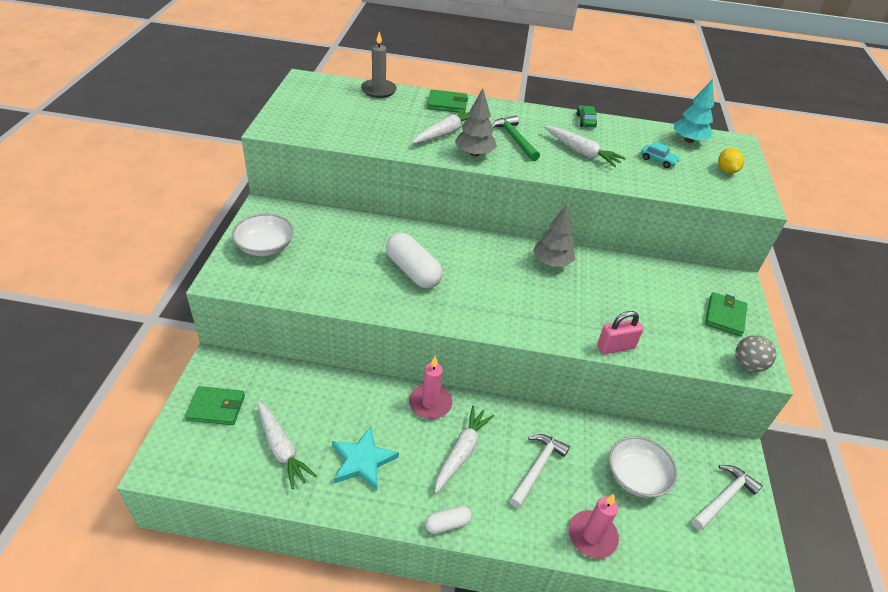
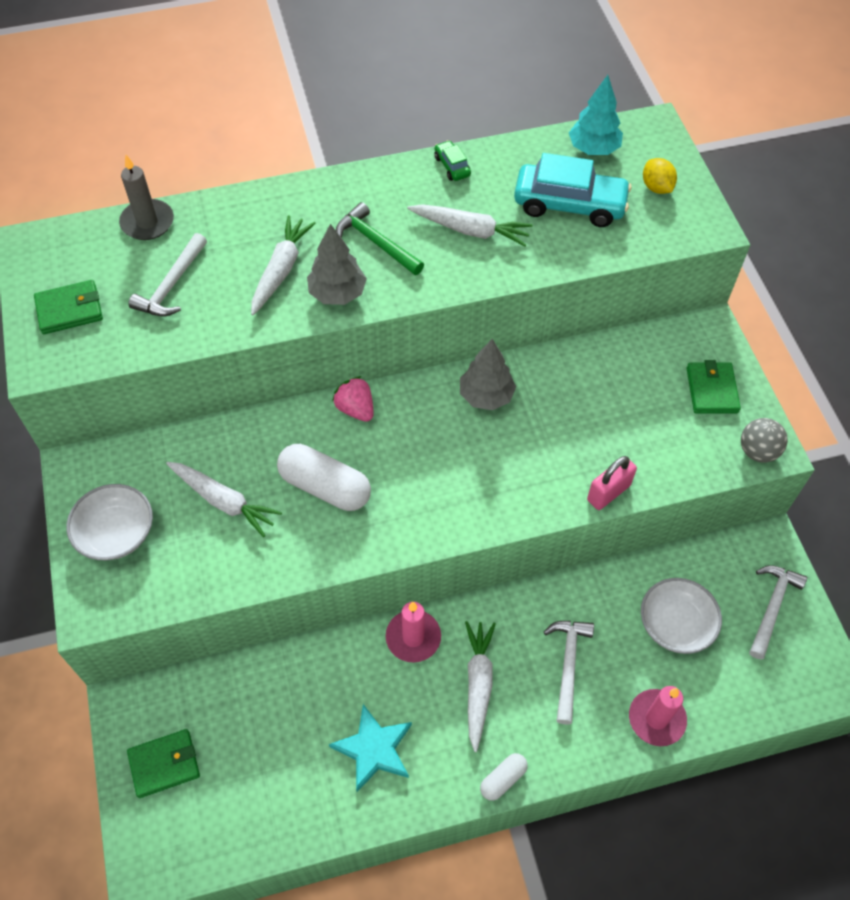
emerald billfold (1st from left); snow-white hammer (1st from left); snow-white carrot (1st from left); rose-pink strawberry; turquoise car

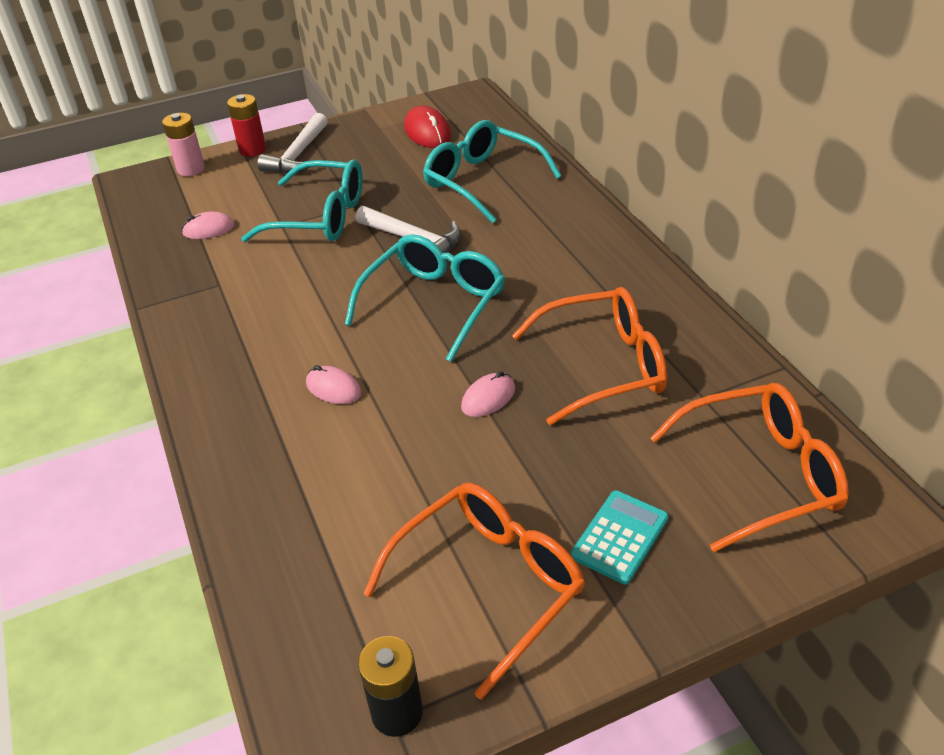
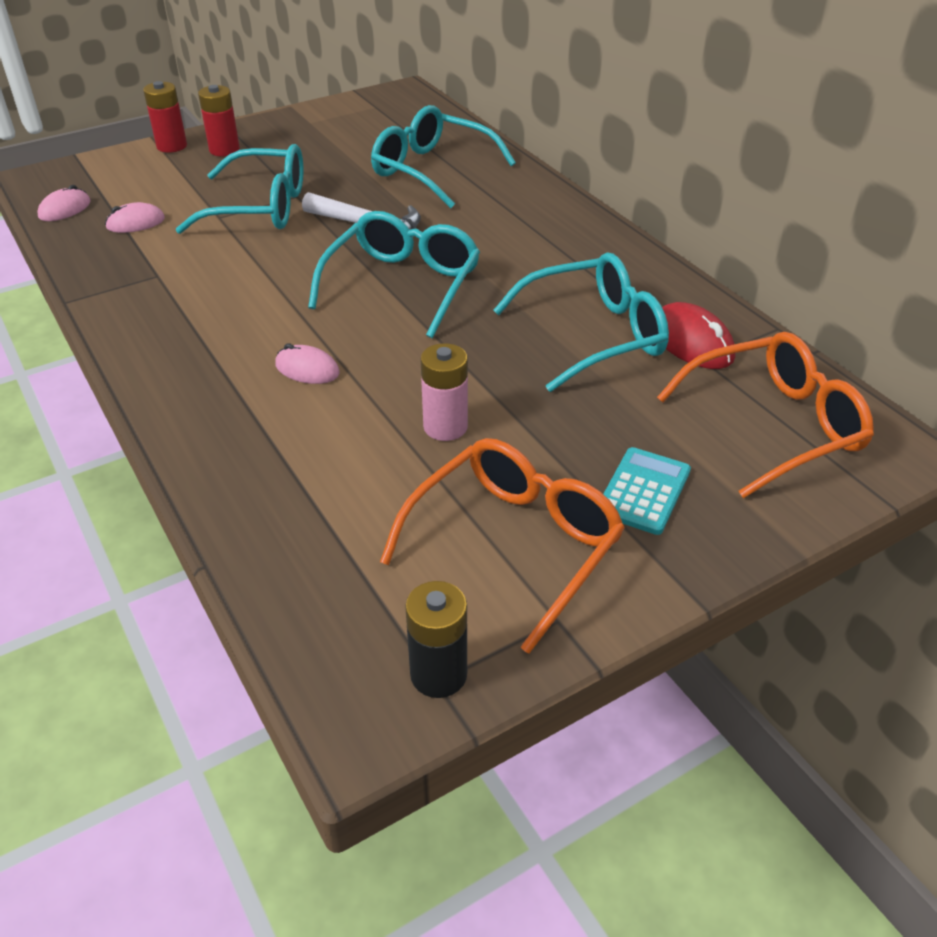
rose-pink computer mouse (1st from left); red AA battery (2nd from left); rose-pink AA battery; turquoise eyeglasses (4th from left); red computer mouse

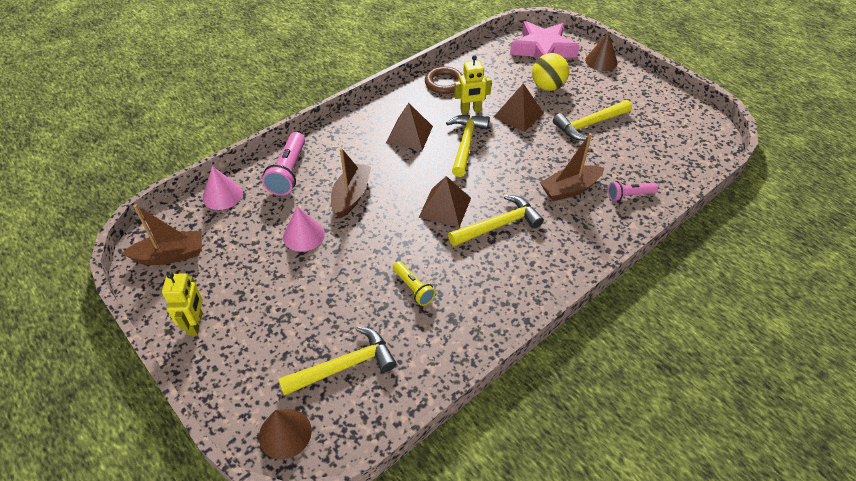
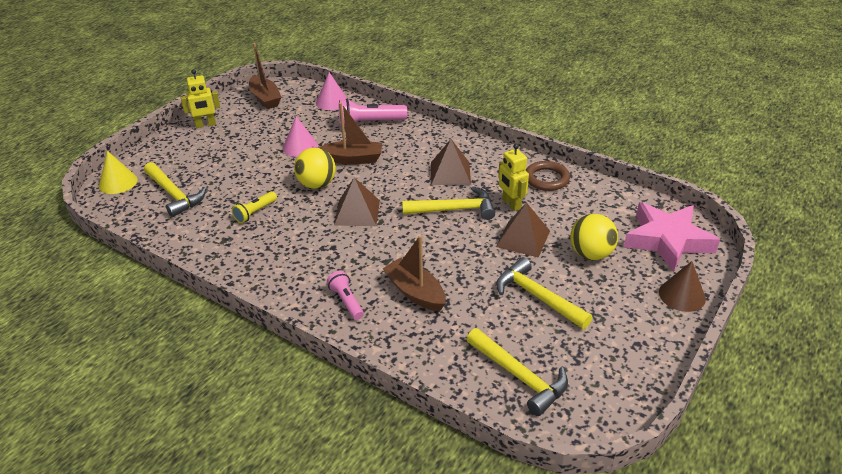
yellow solid cone; yellow sphere (1st from left); rose-pink flashlight (1st from left); yellow hammer (3rd from left)

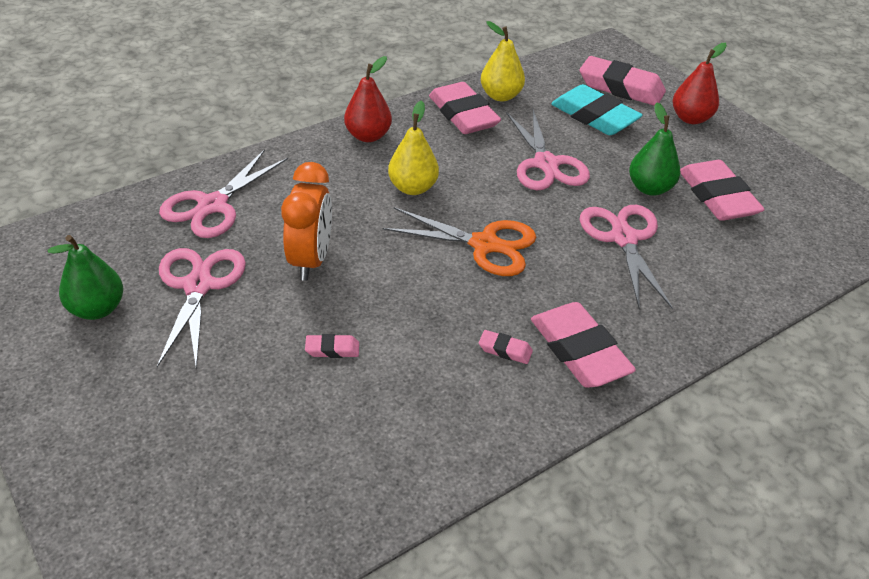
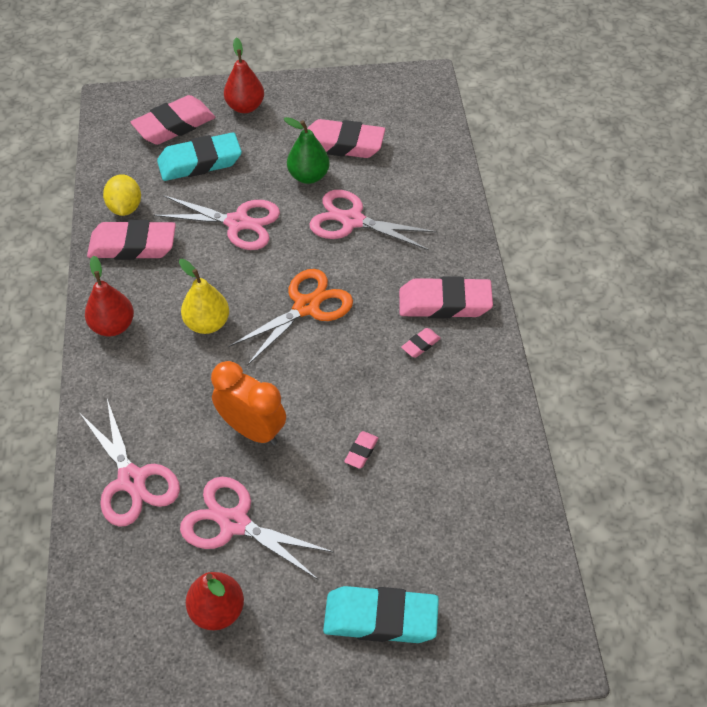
yellow toy lemon; red pear fruit (2nd from left); turquoise pencil eraser (2nd from left)

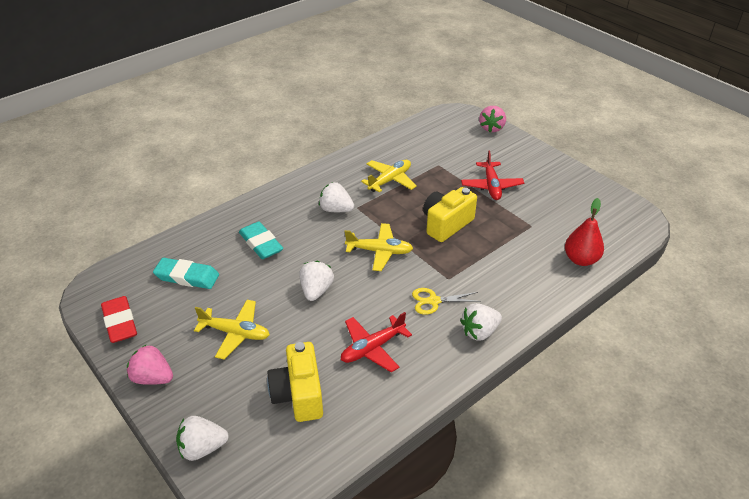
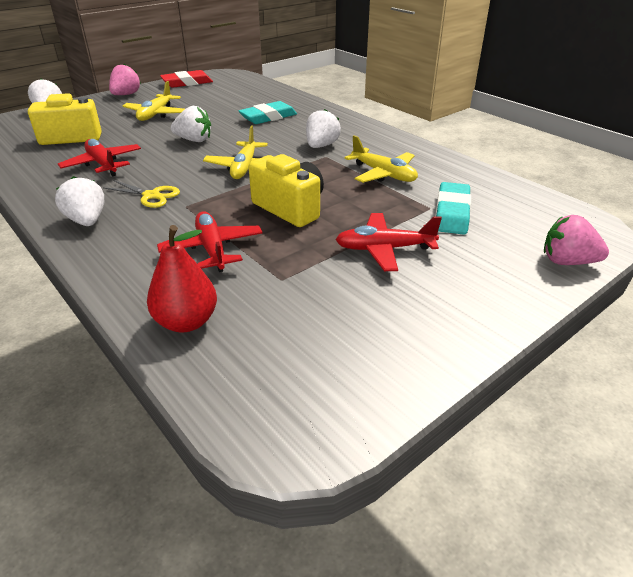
yellow shears; red aeroplane (2nd from left); turquoise pencil eraser (2nd from left)

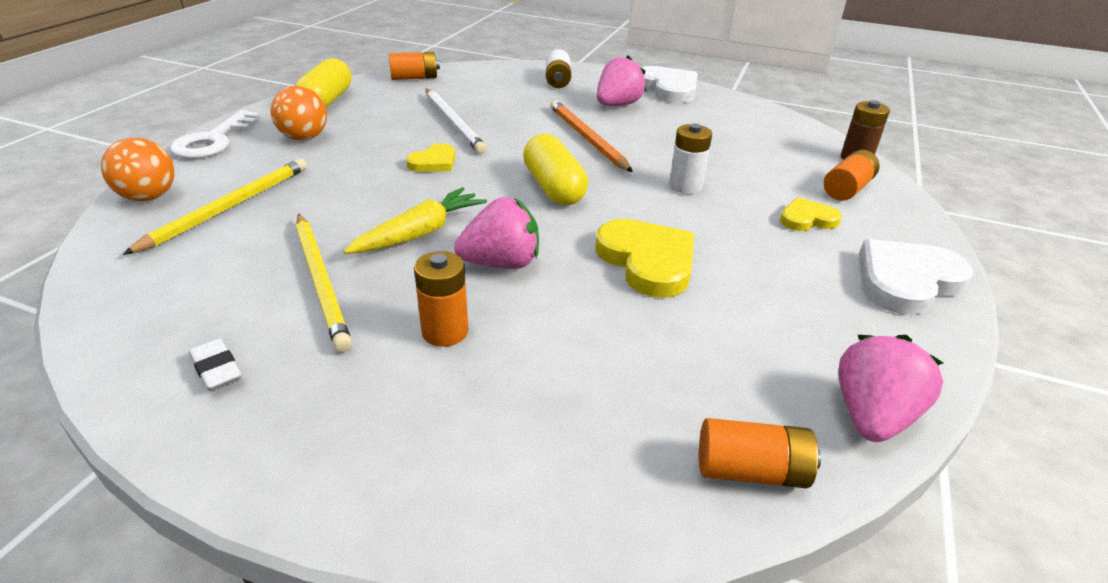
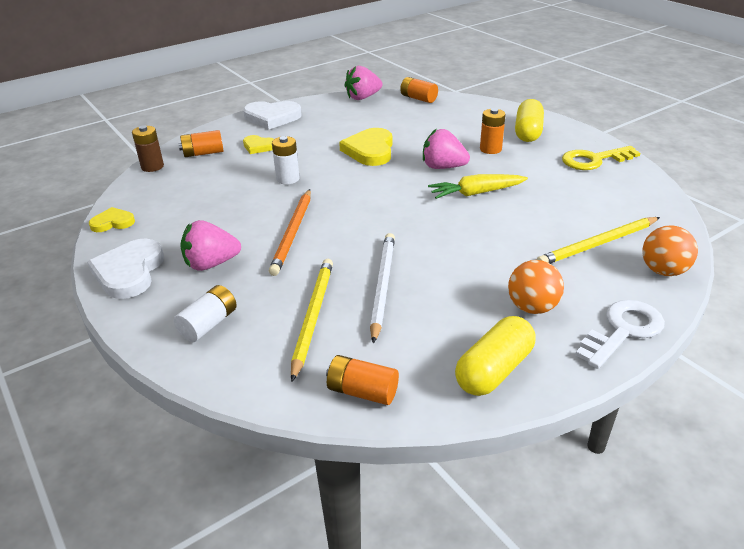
yellow heart shape (1st from left); yellow wooden pencil (1st from left); yellow pill (2nd from left); yellow door key

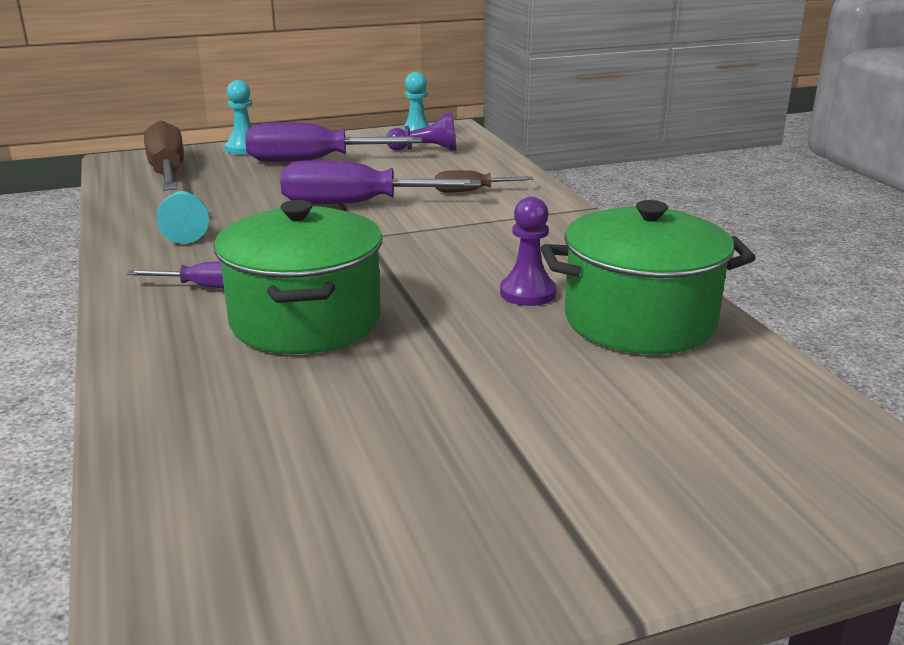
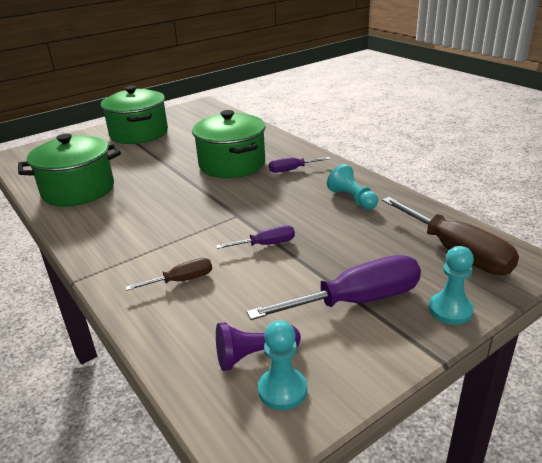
emerald stockpot (2nd from left); purple flat screwdriver (1st from left); purple pawn (2nd from left in the first image)

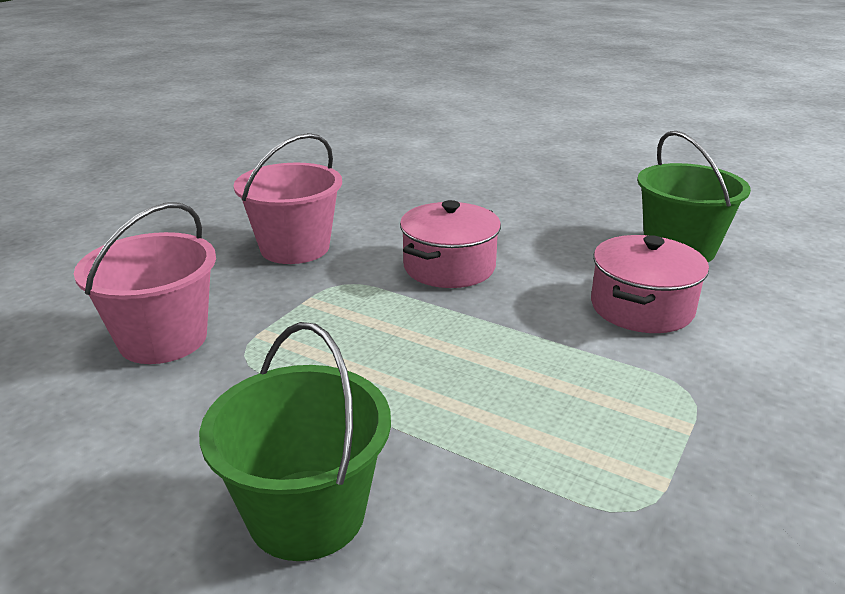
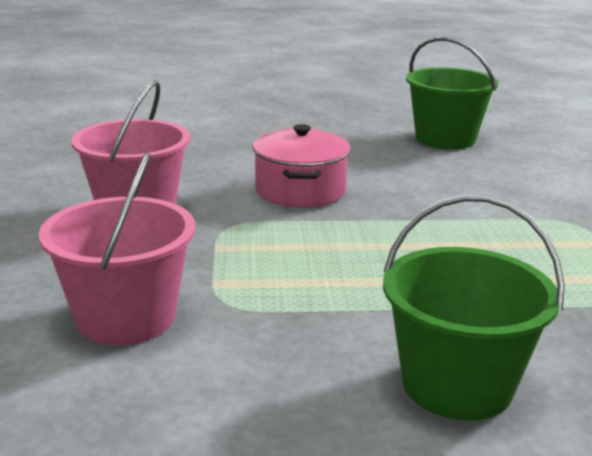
rose-pink stockpot (2nd from left in the first image)

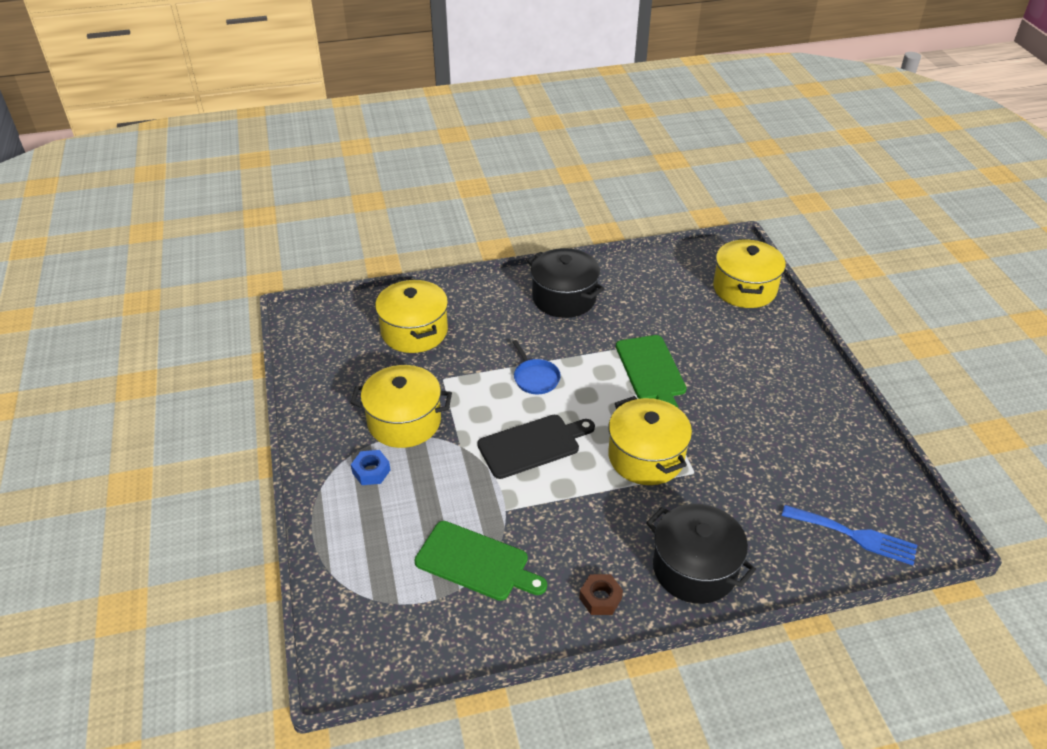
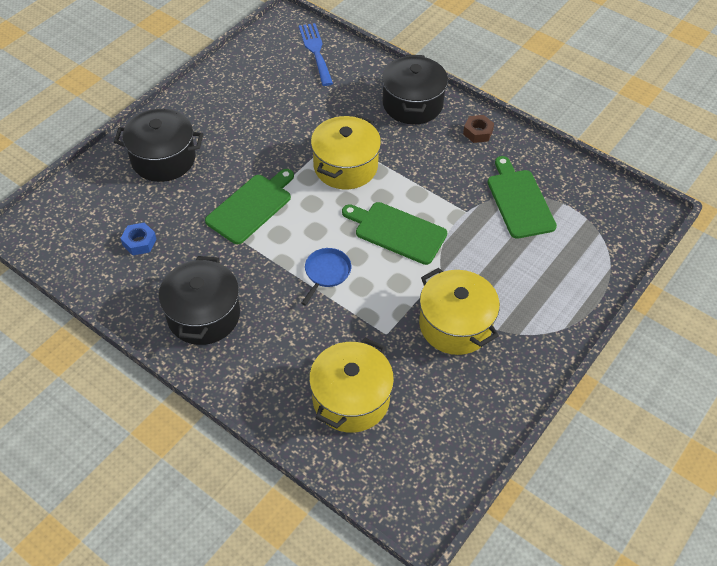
ebony stockpot (1st from left); cobalt hexagon nut; emerald chopping board (2nd from left); yellow stockpot (4th from left in the first image)

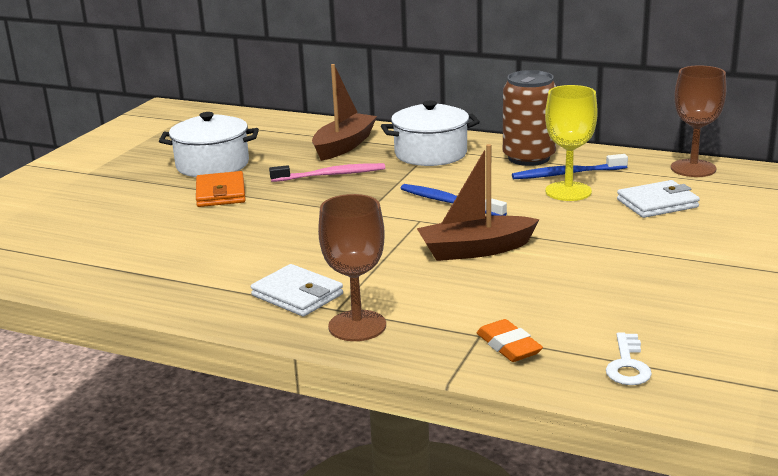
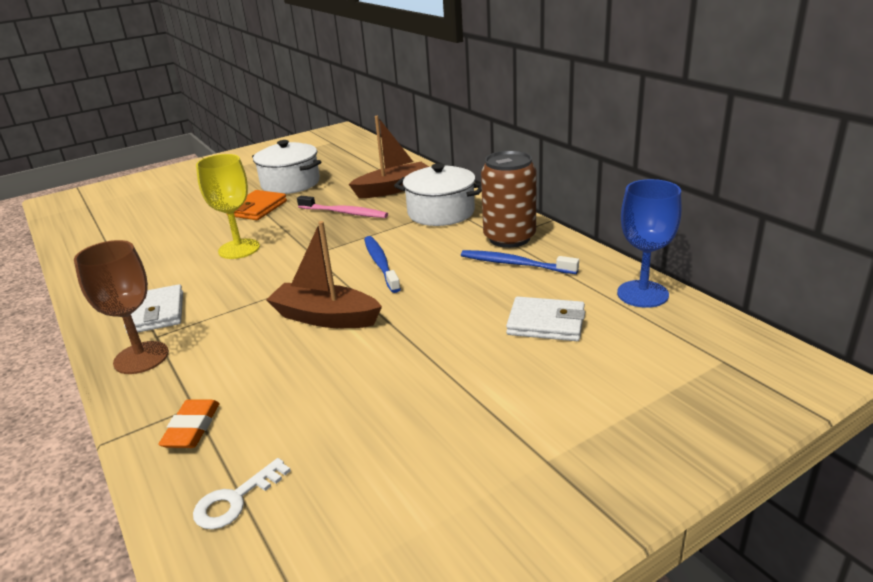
yellow chalice; cobalt chalice

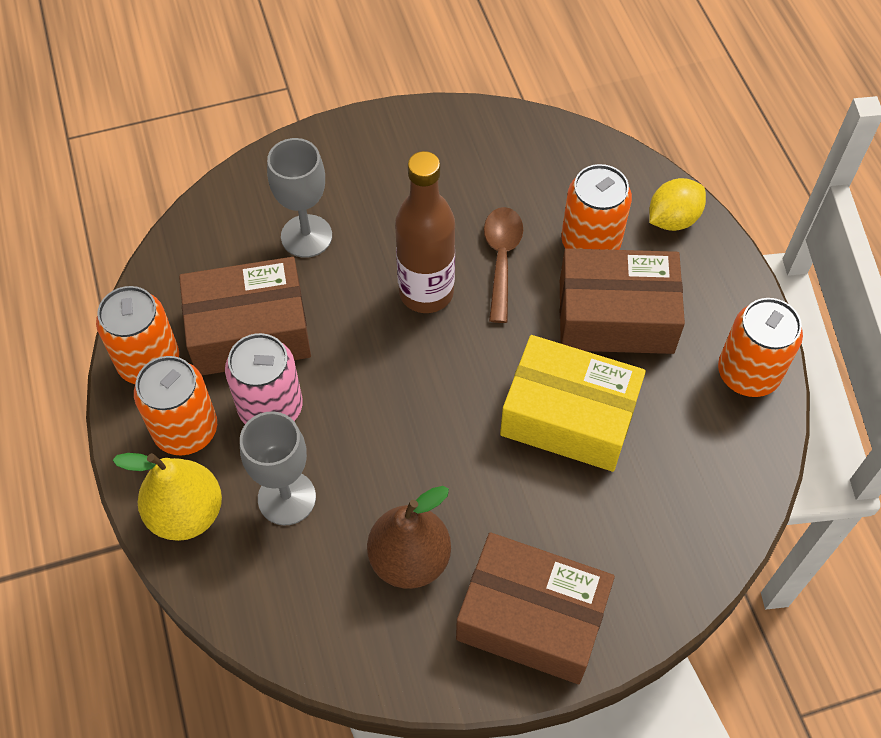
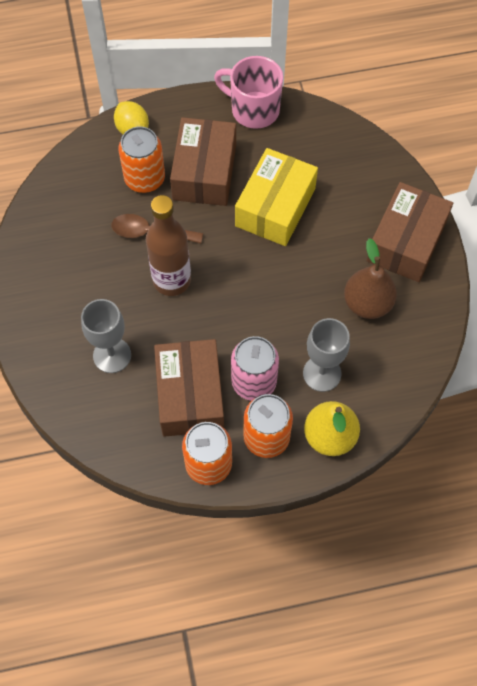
rose-pink coffee mug

